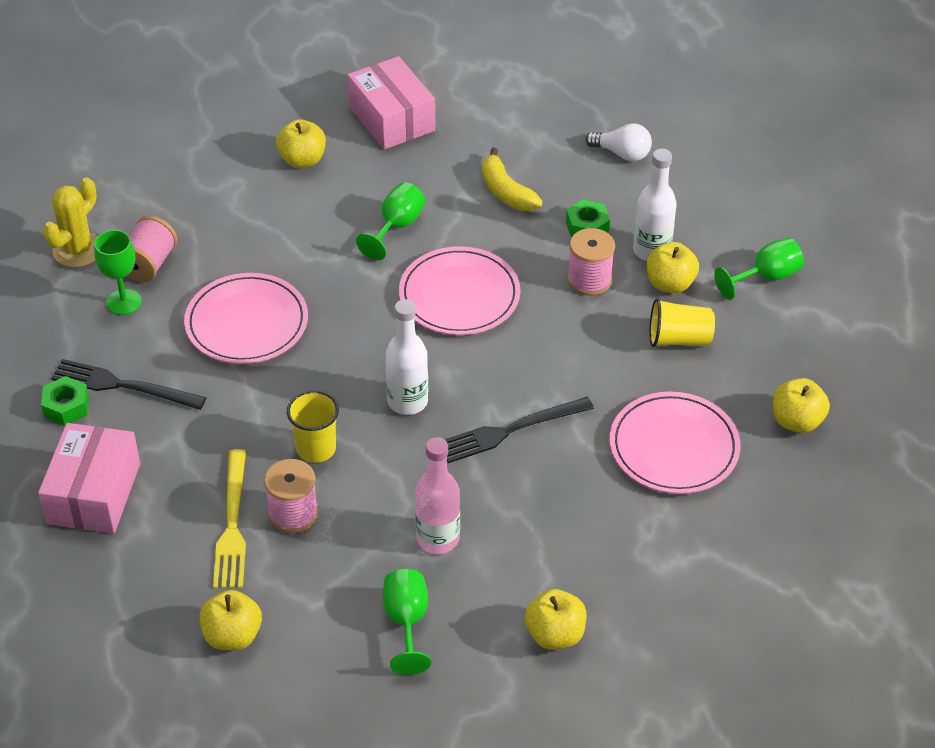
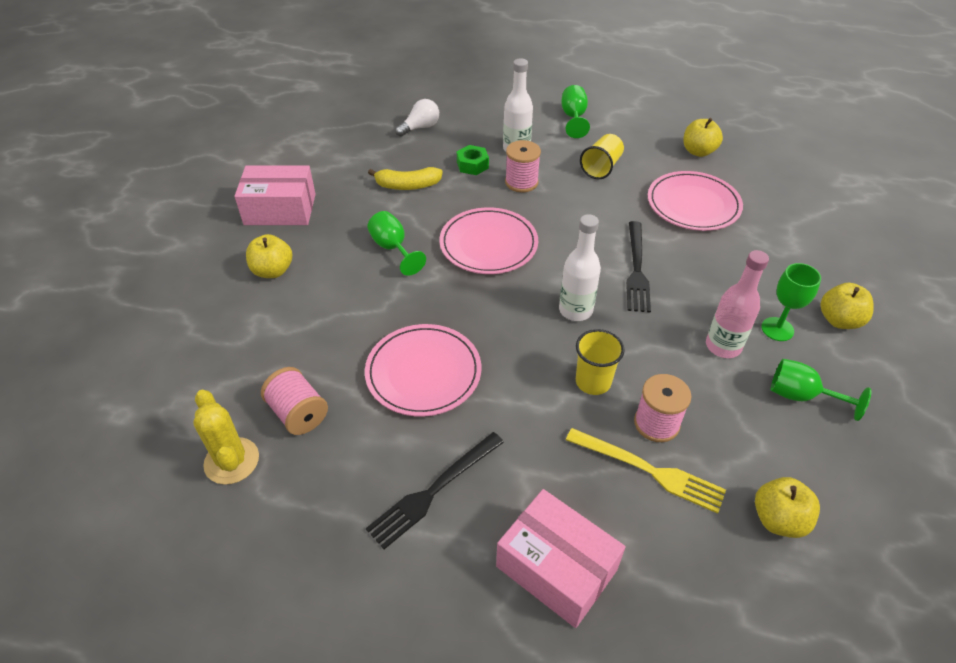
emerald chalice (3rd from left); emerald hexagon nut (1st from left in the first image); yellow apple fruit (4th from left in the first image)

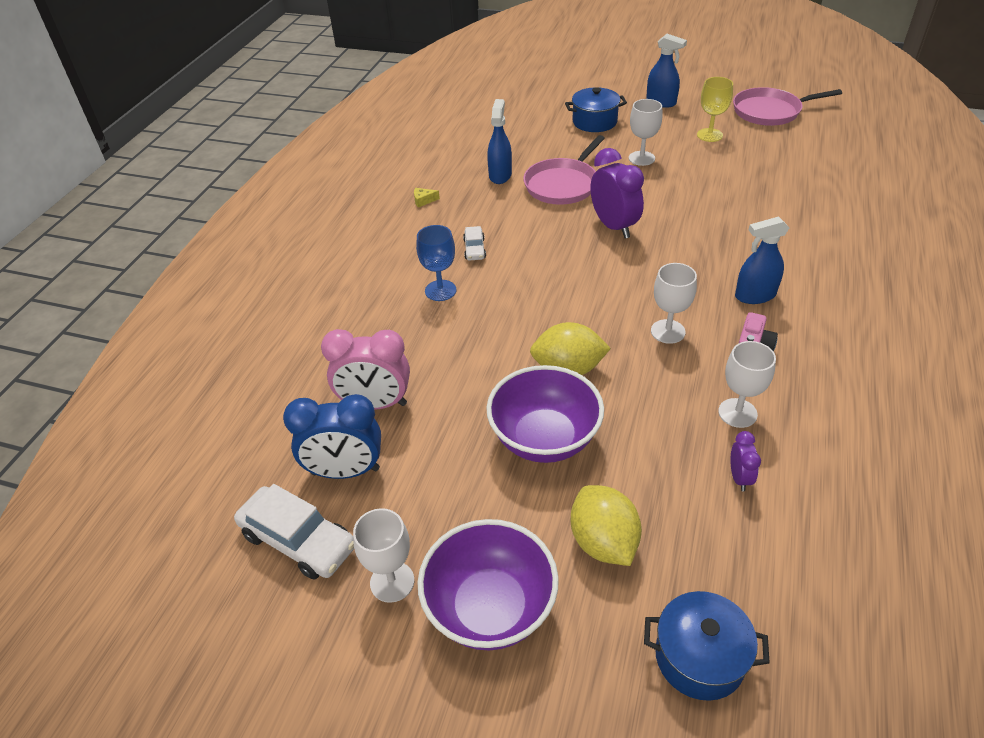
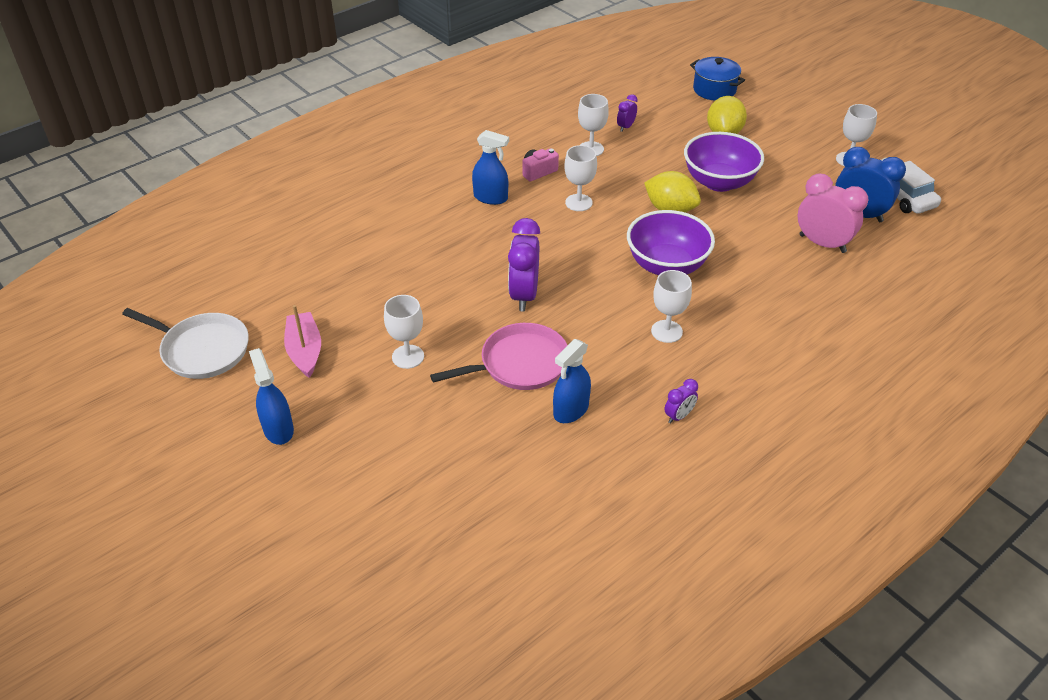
snow-white frying pan; rose-pink sailboat; purple bowl (1st from left); snow-white chalice (4th from left); purple bedside clock (3rd from left); cobalt chalice; cobalt stockpot (1st from left in the first image)

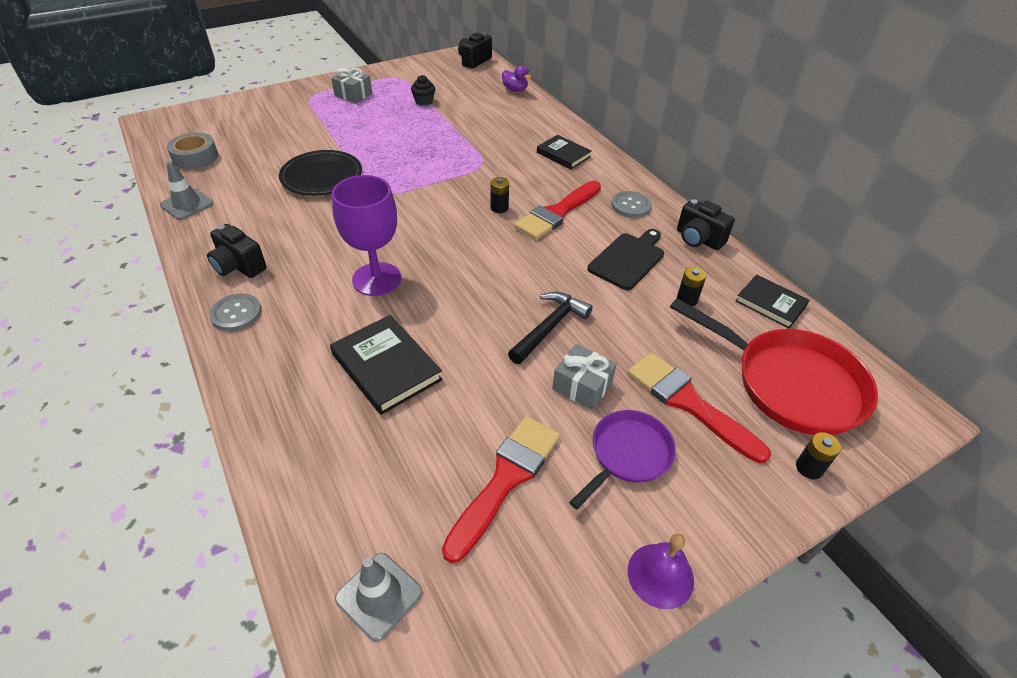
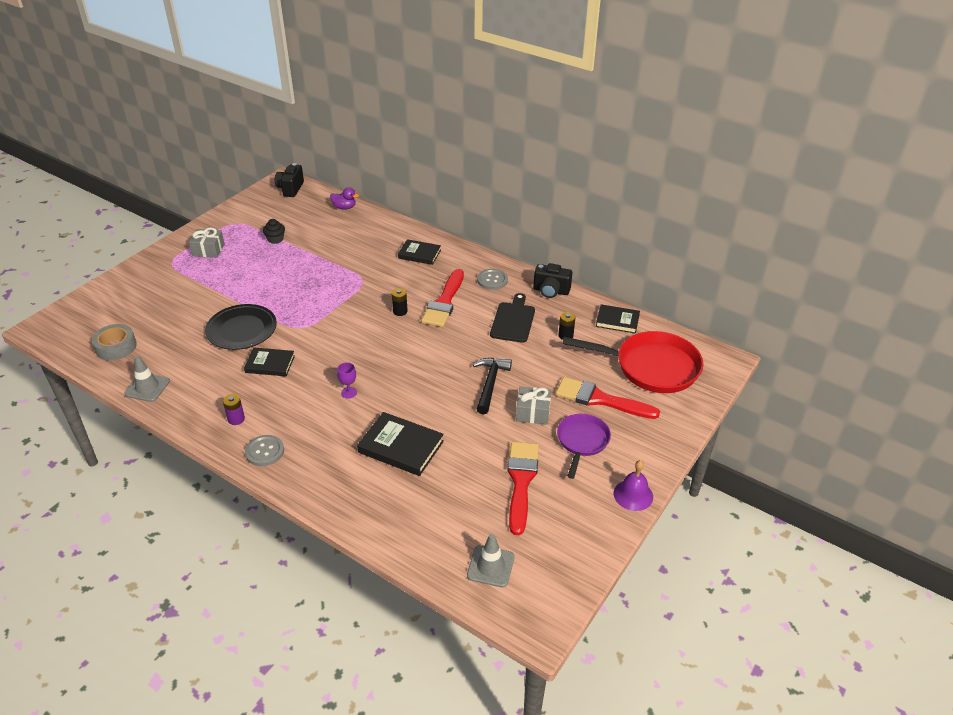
purple AA battery; ebony hardcover (1st from left); purple chalice; ebony AA battery (3rd from left in the first image)

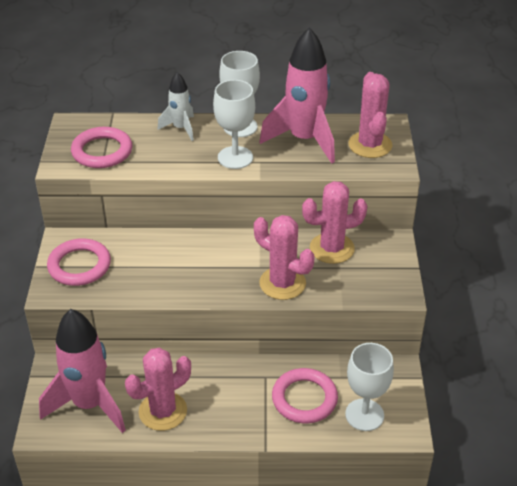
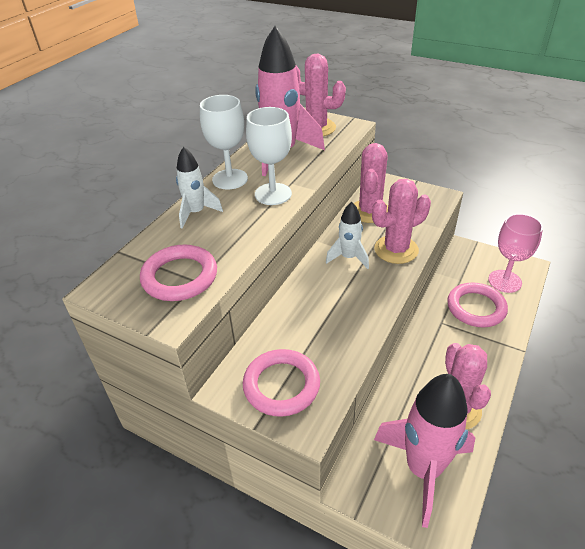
snow-white toy rocket (2nd from left); rose-pink chalice

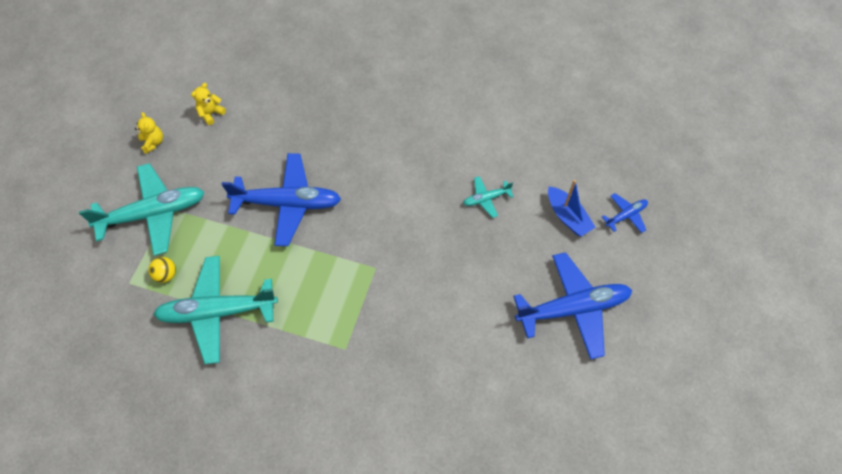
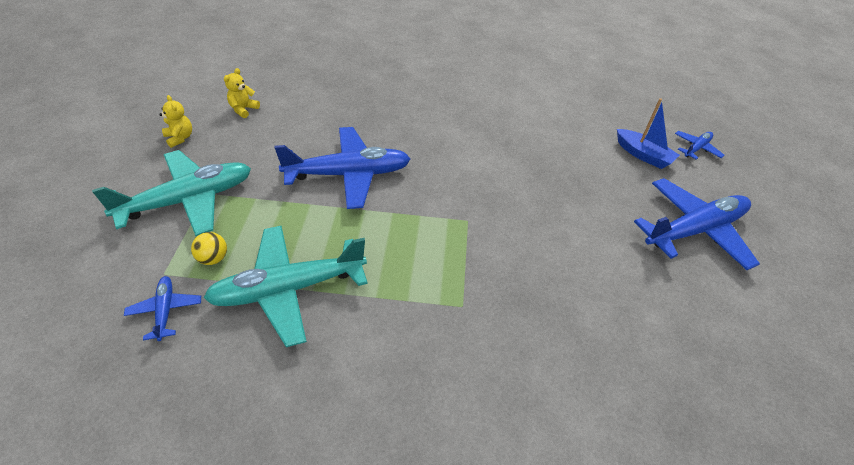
cobalt aeroplane (1st from left); turquoise aeroplane (3rd from left in the first image)

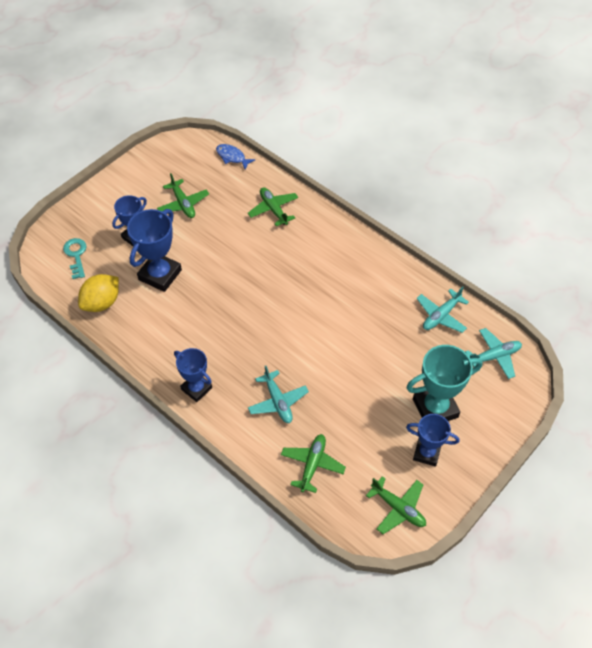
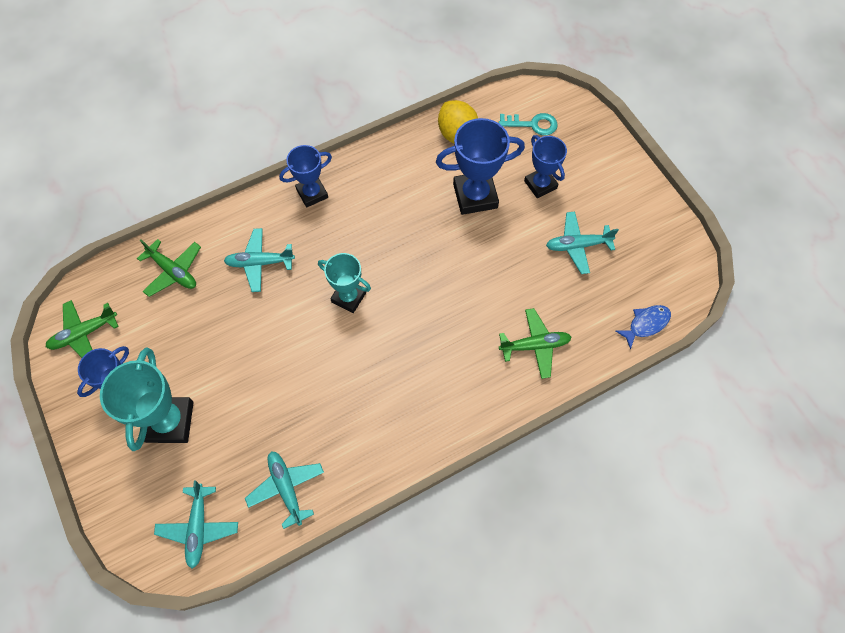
turquoise prize cup (2nd from left); cobalt prize cup (3rd from left); turquoise aeroplane (4th from left)

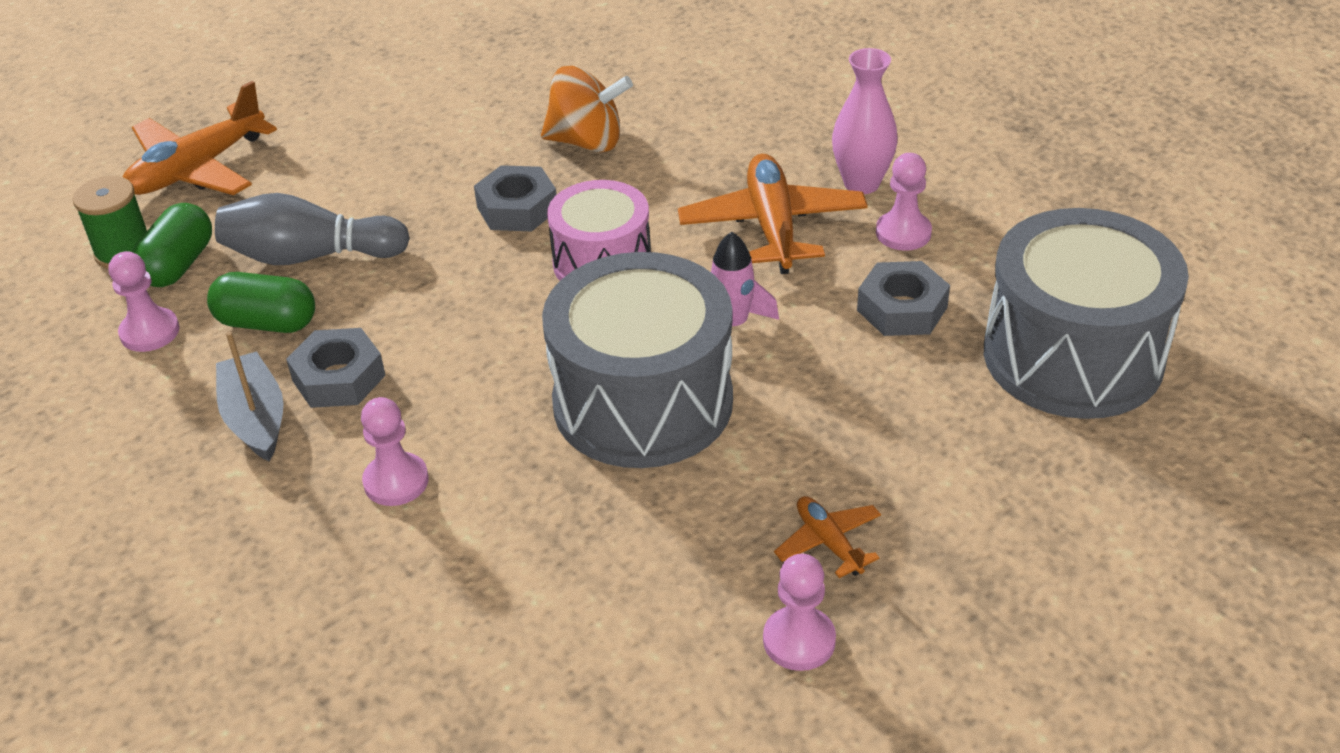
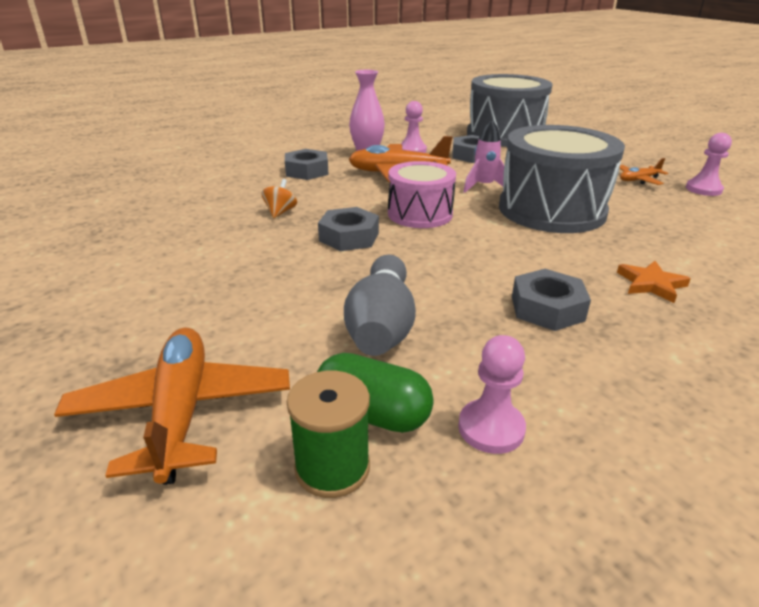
orange aeroplane (1st from left); orange spinning top; gray hexagon nut (1st from left); orange star; emerald pill (2nd from left in the first image); gray sailboat

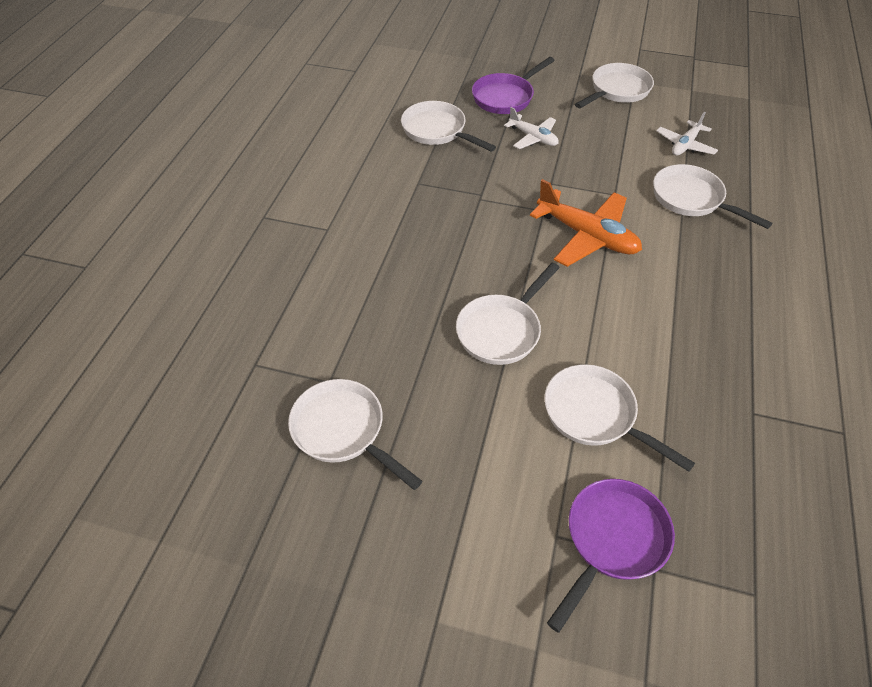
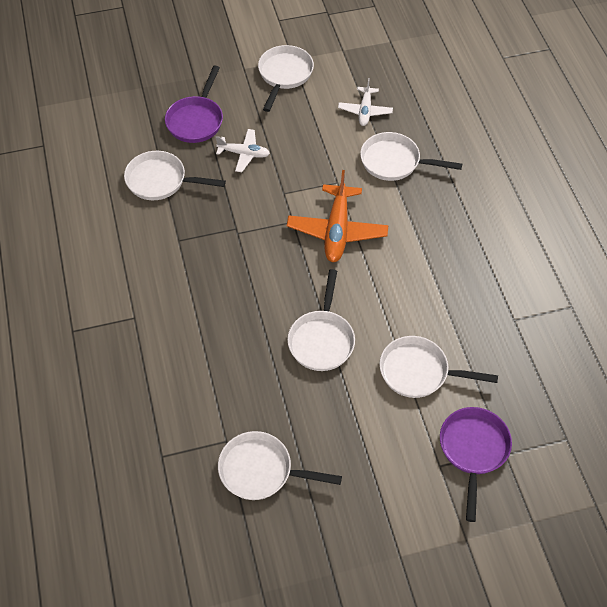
orange aeroplane

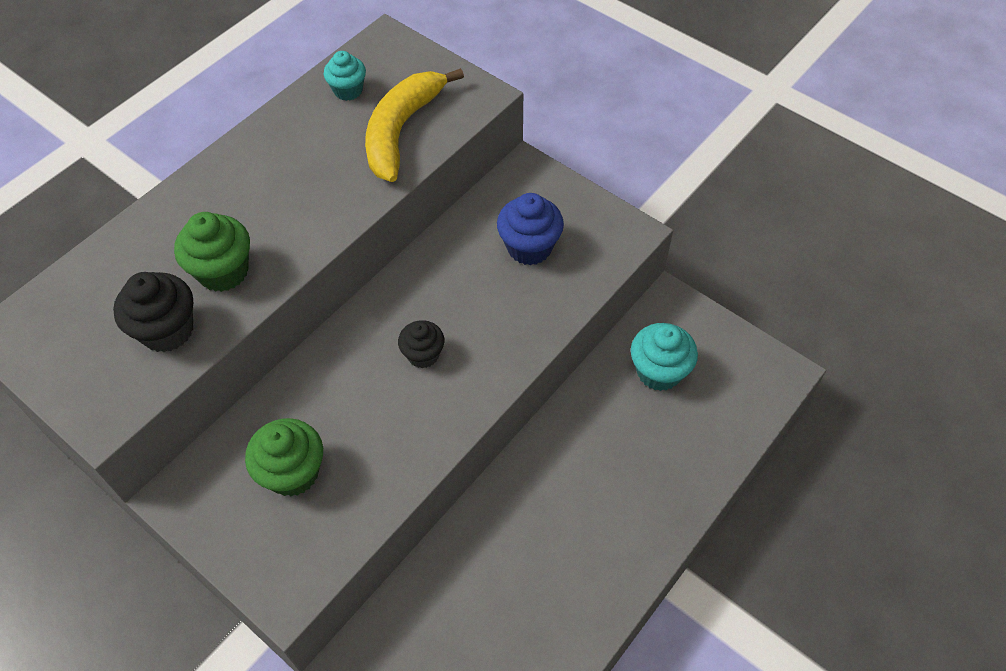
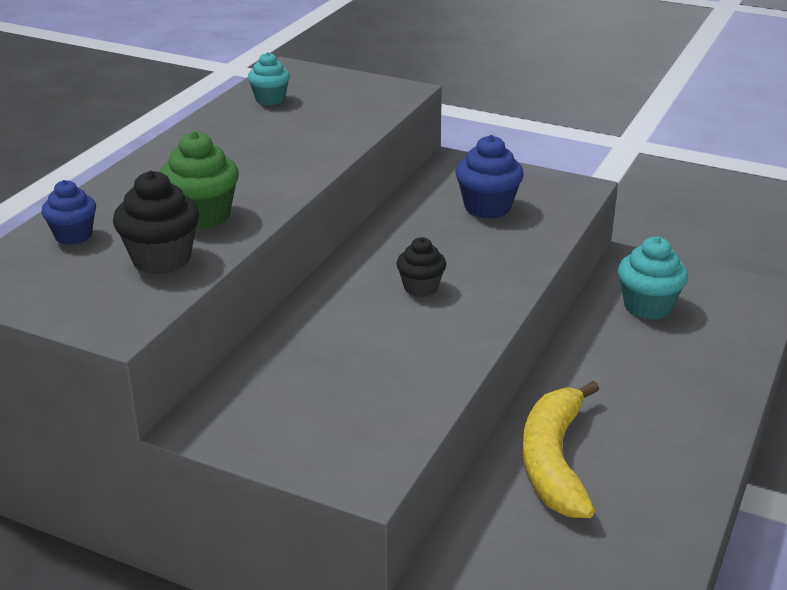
cobalt muffin (1st from left); yellow toy banana; emerald muffin (2nd from left in the first image)

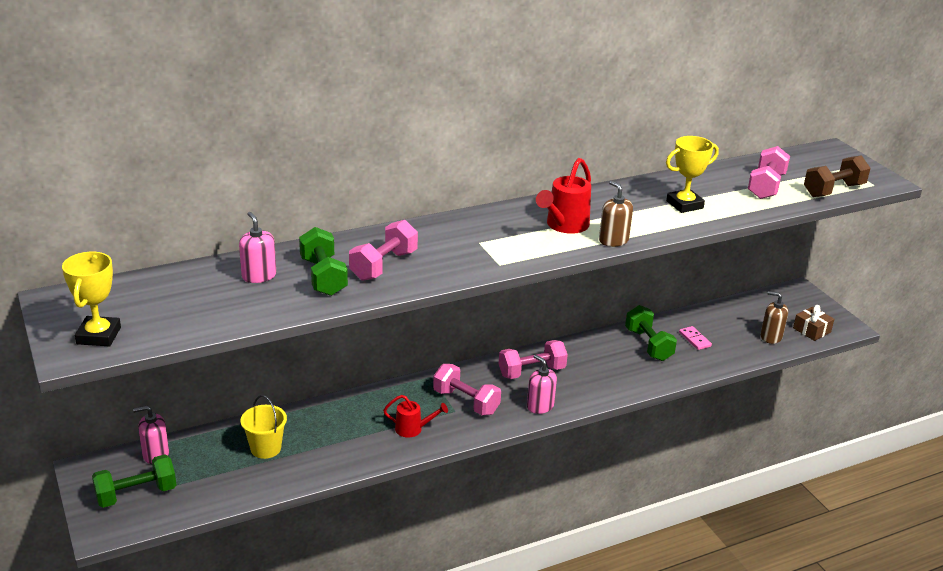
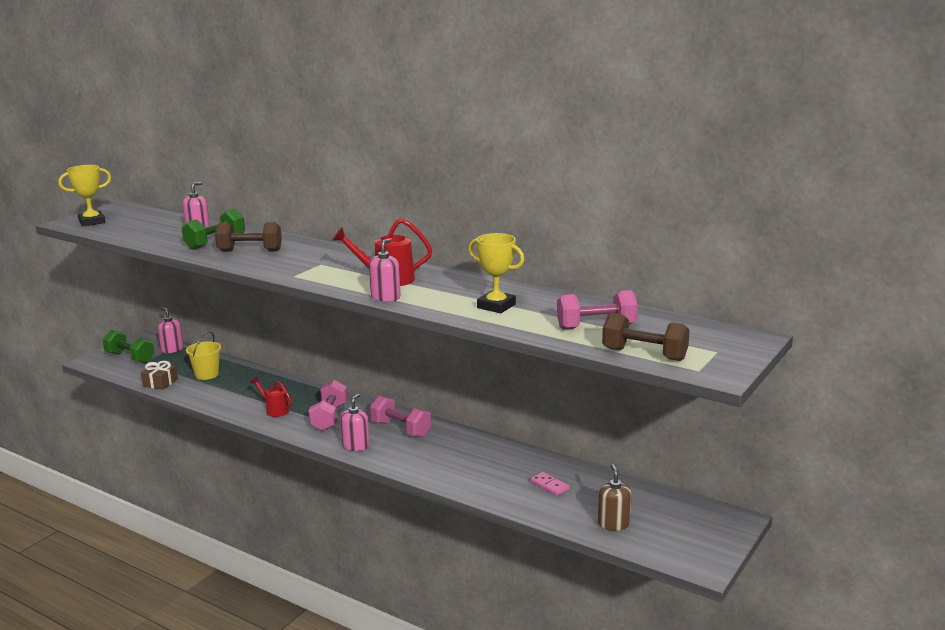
russet gift; russet free weight (1st from left); red sprinkling can (1st from left); rose-pink soap pump (4th from left); rose-pink domino; emerald free weight (3rd from left in the first image)

